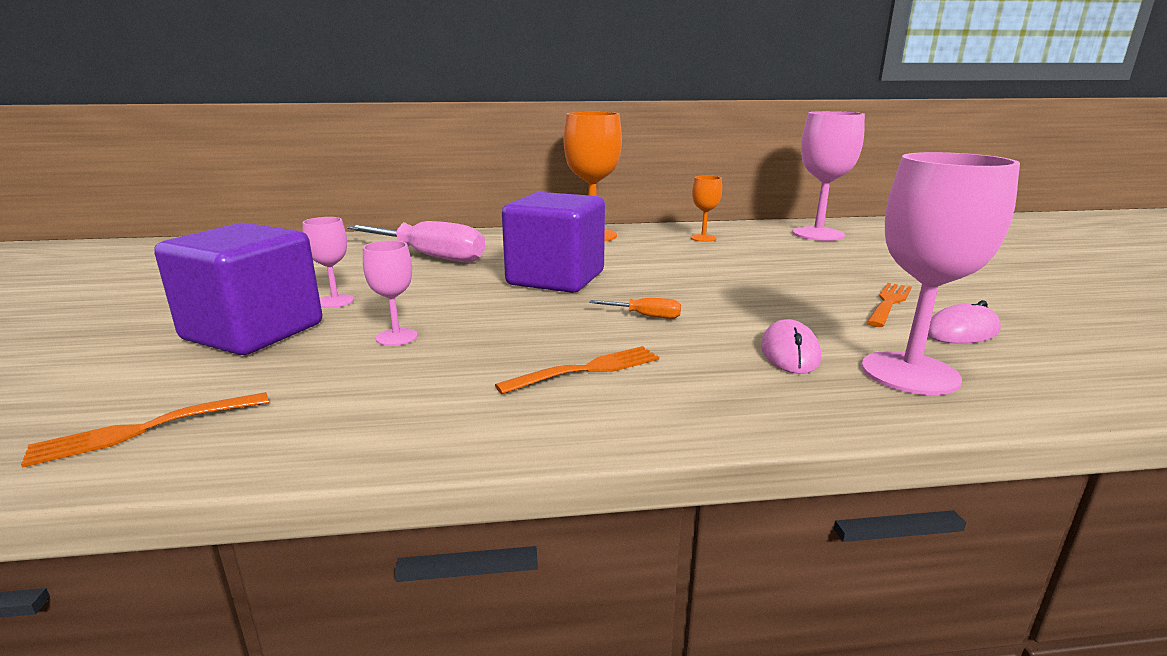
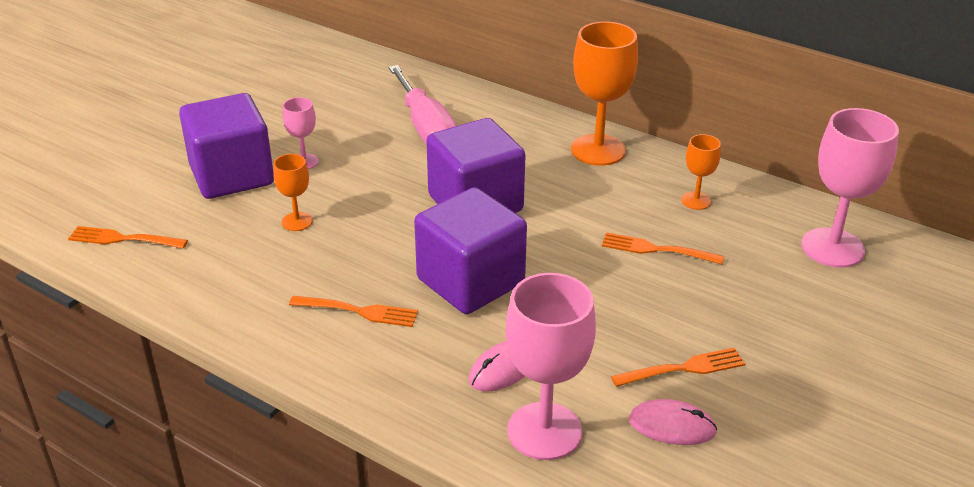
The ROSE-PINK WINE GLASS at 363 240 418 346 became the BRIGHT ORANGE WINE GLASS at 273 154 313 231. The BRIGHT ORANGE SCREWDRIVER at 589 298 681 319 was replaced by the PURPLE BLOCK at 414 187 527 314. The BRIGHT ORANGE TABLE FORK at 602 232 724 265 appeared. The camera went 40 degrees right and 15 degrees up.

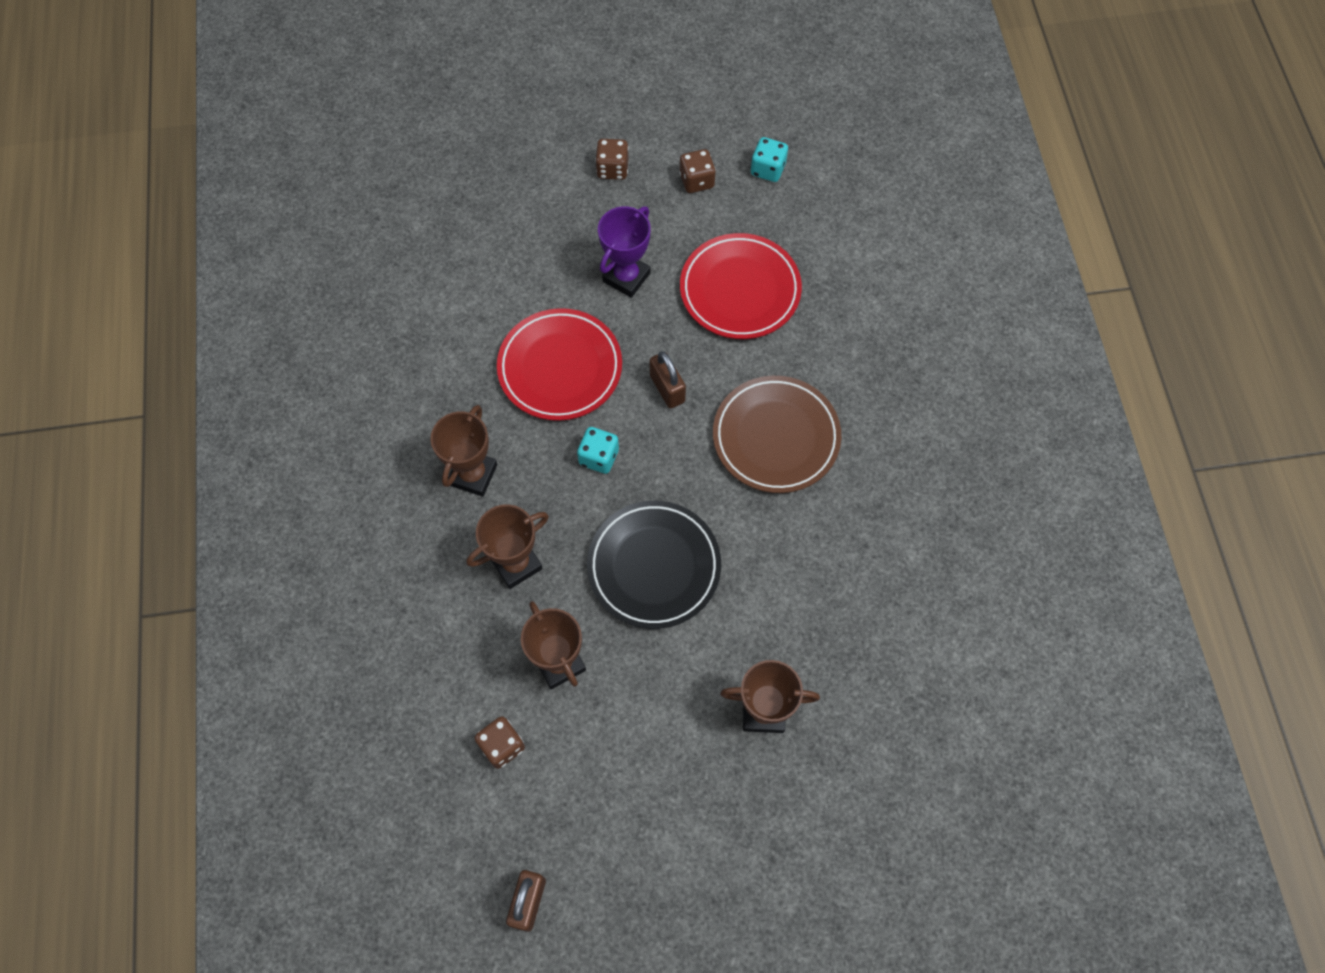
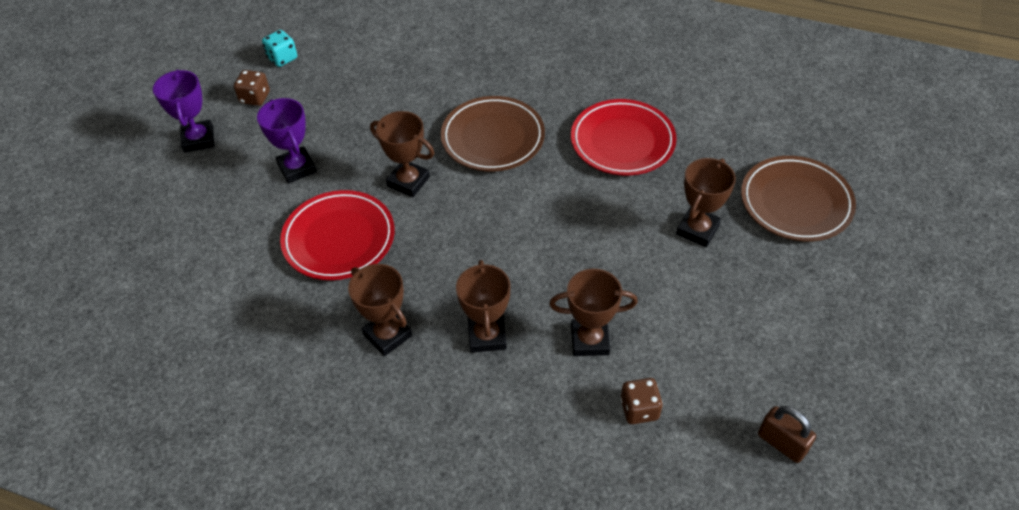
The BROWN GAME DIE at 595 139 629 180 was replaced by the PURPLE PRIZE CUP at 153 70 214 153. The CRIMSON FLAT DISH moved from 680 233 802 339 to 571 99 677 175. The BROWN LOCK at 649 351 686 409 was replaced by the BROWN PRIZE CUP at 370 111 434 197. The TURQUOISE GAME DIE at 577 427 619 474 disappeared. The BLACK FLAT DISH at 587 501 721 629 disappeared. The BROWN FLAT DISH at 741 156 856 241 appeared. The camera went 60 degrees left and 15 degrees down.

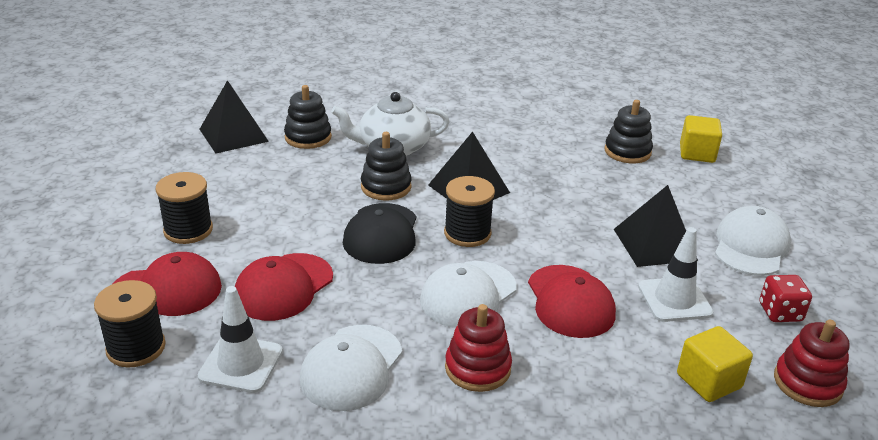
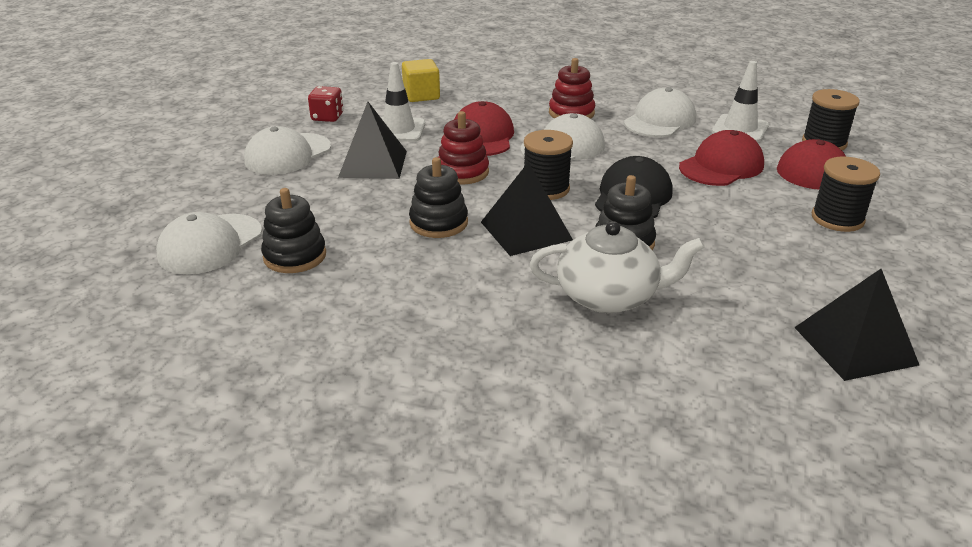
The BLACK RING STACKER moved from 284 85 332 149 to 409 157 468 238. The BRIGHT YELLOW BLOCK at 680 115 722 163 was replaced by the SNOW-WHITE PEAKED CAP at 156 212 262 274. The CRIMSON RING STACKER moved from 774 320 850 407 to 438 111 489 184. The camera went 165 degrees left and 0 degrees up.

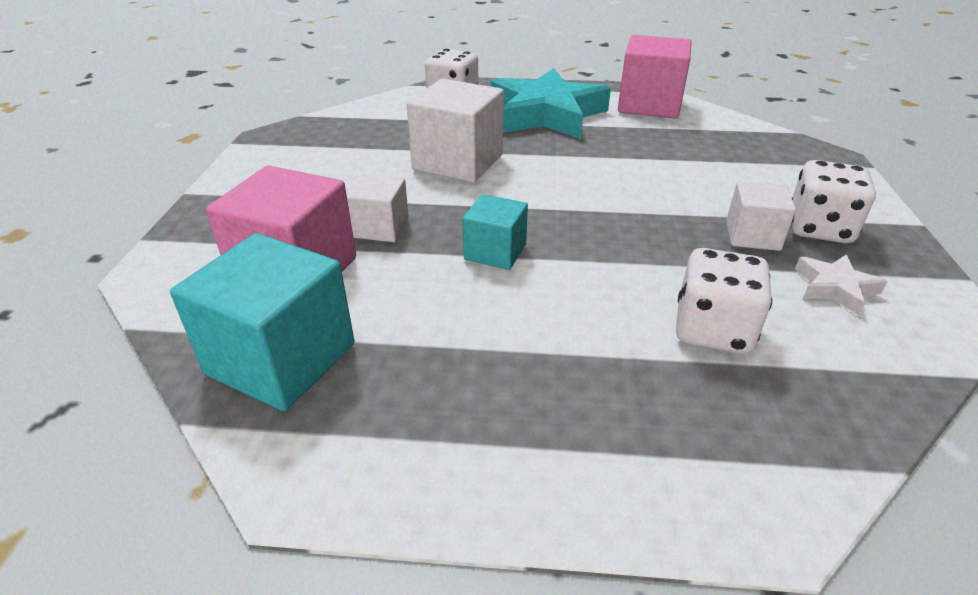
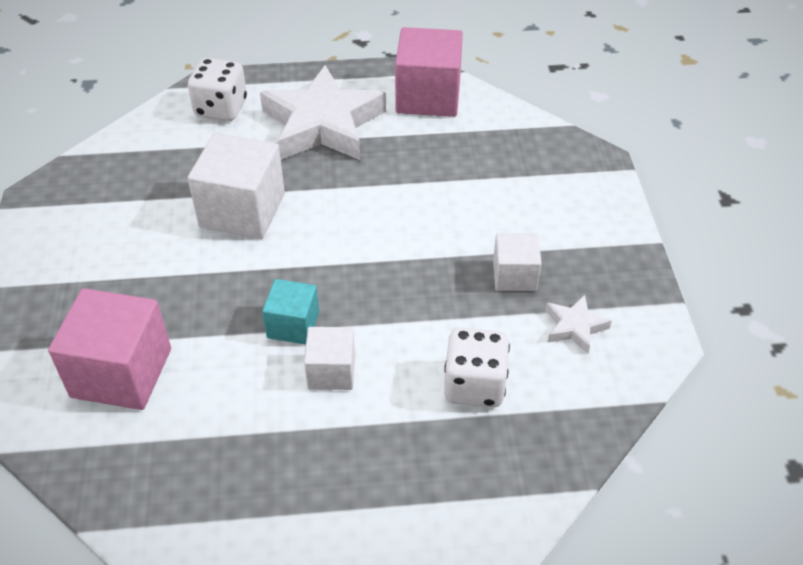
The TURQUOISE STAR SHAPE at 491 68 611 139 became the SNOW-WHITE STAR SHAPE at 260 65 386 160. The SNOW-WHITE GAME DIE at 791 160 876 243 disappeared. The SNOW-WHITE BLOCK moved from 346 174 409 242 to 304 327 355 390. The TURQUOISE BLOCK at 170 233 355 411 disappeared. The camera went 10 degrees left and 10 degrees up.

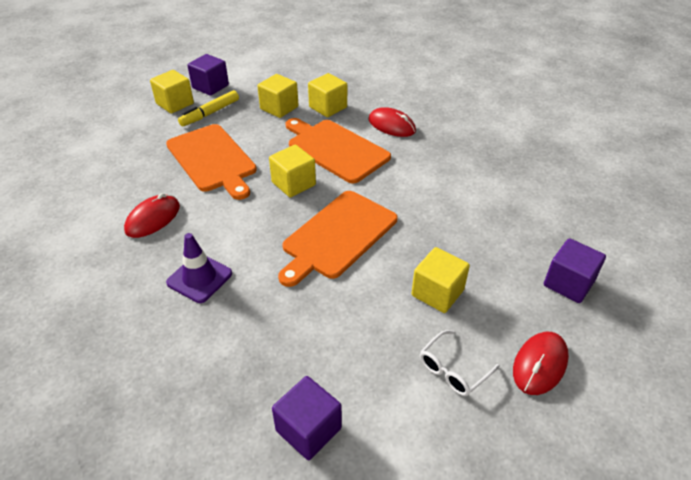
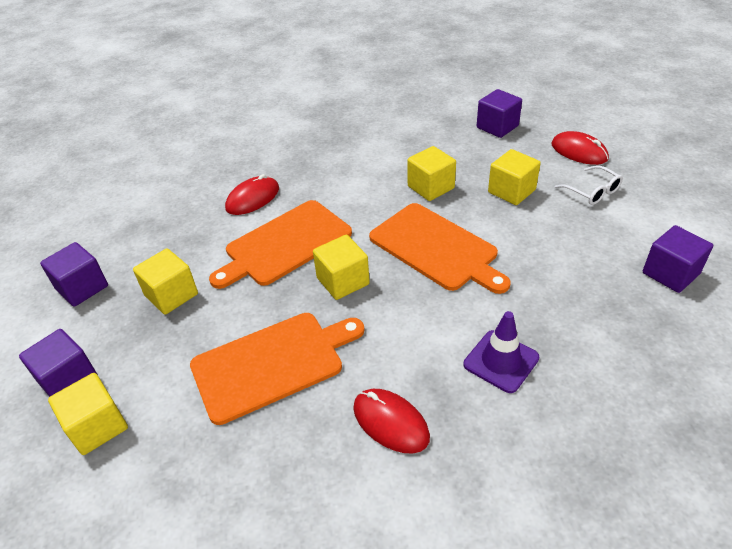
The BRIGHT YELLOW BLOCK moved from 308 73 347 117 to 407 146 456 201. The BRIGHT YELLOW MARKER PEN at 178 90 239 127 disappeared. The PURPLE BLOCK at 40 242 108 307 appeared. The camera went 80 degrees left and 0 degrees up.

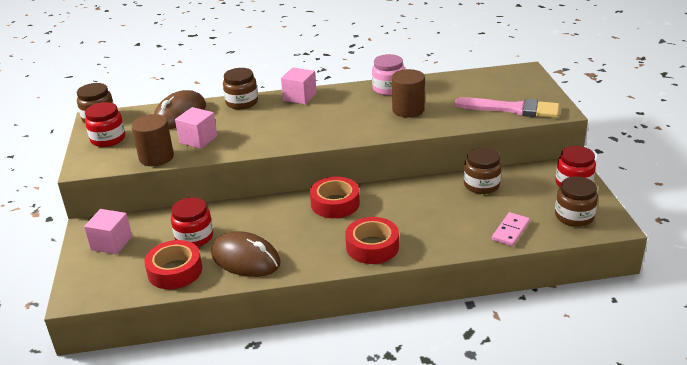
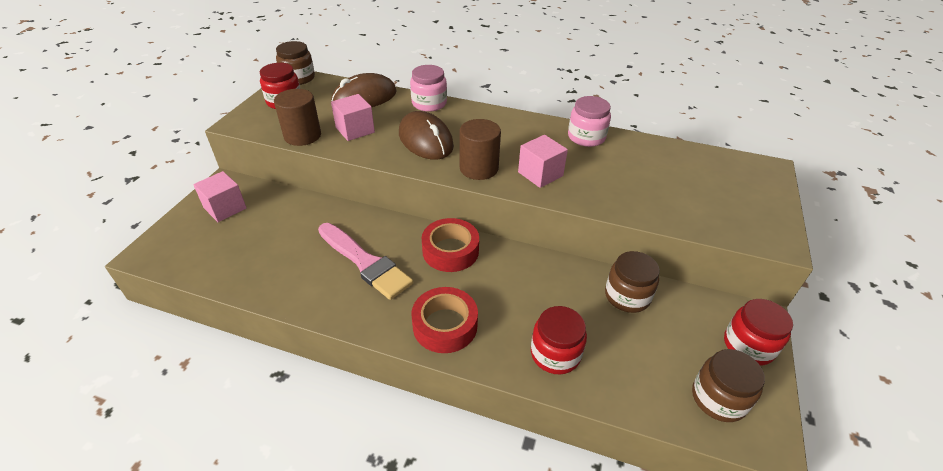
The ROSE-PINK BLOCK moved from 281 67 317 104 to 518 135 568 188. The BROWN JAR at 223 68 258 109 became the ROSE-PINK JAR at 410 65 447 112. The BROWN CYLINDER moved from 392 69 425 118 to 460 119 501 180. The ROSE-PINK PAINTBRUSH moved from 455 97 559 118 to 318 223 413 300. The CRIMSON JAR moved from 171 197 213 247 to 531 306 587 374. The ROSE-PINK DOMINO PIECE at 492 212 530 246 disappeared. The BROWN COMPUTER MOUSE moved from 211 231 280 277 to 399 111 454 160. The CRIMSON ROLL OF TAPE at 144 240 202 289 disappeared. The camera went 25 degrees right and 10 degrees up.

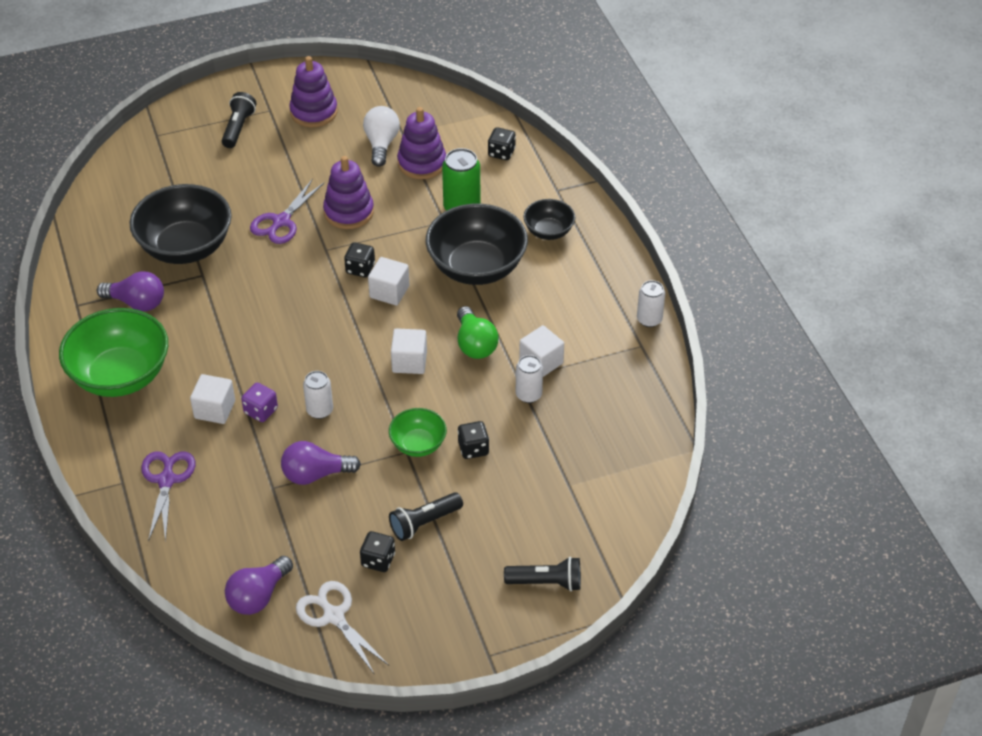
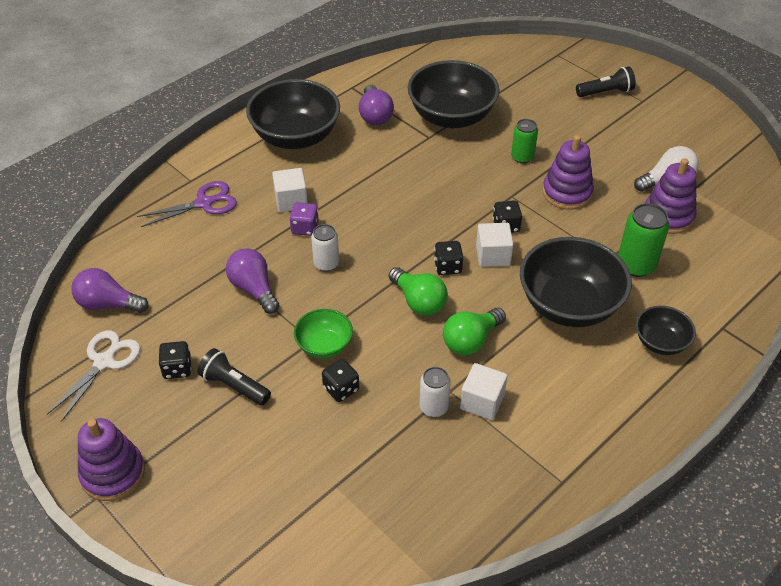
The PURPLE RING STACKER moved from 289 56 337 127 to 78 418 145 501. The BLACK GAME DIE moved from 488 127 516 160 to 434 241 464 275. The PURPLE PAIR OF SCISSORS at 250 179 324 244 was replaced by the GREEN TIN at 511 119 538 164. The SNOW-WHITE TIN at 637 280 665 327 disappeared. The GREEN BOWL at 59 308 168 397 became the BLACK BOWL at 246 79 340 149. The SNOW-WHITE BLOCK at 391 329 427 374 was replaced by the GREEN LIGHTBULB at 389 267 448 316. The BLACK FLASHLIGHT at 504 557 581 591 disappeared. The camera went 65 degrees right and 0 degrees up.

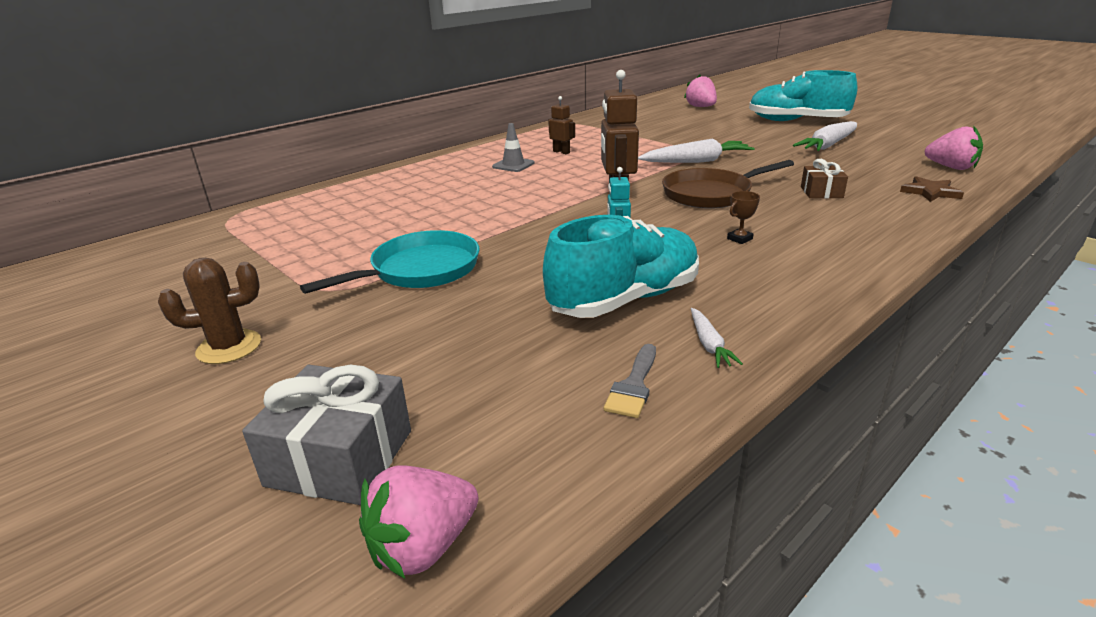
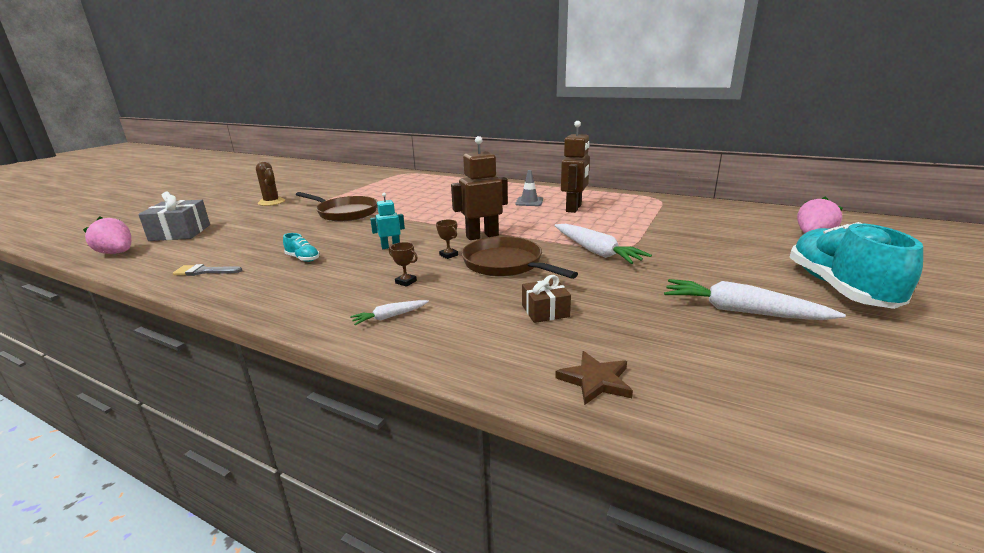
The BROWN ROBOT at 548 96 575 154 changed to 1.82 times the size. The ROSE-PINK TOY STRAWBERRY at 925 126 983 170 disappeared. The TURQUOISE SHOE at 543 215 699 318 changed to 0.40 times the size. The TURQUOISE SKILLET at 300 230 479 294 became the BROWN SKILLET at 296 192 378 222. The SNOW-WHITE TOY CARROT moved from 691 308 743 368 to 350 300 429 325. The BROWN PRIZE CUP at 436 220 458 259 appeared. The camera went 70 degrees right and 5 degrees down.

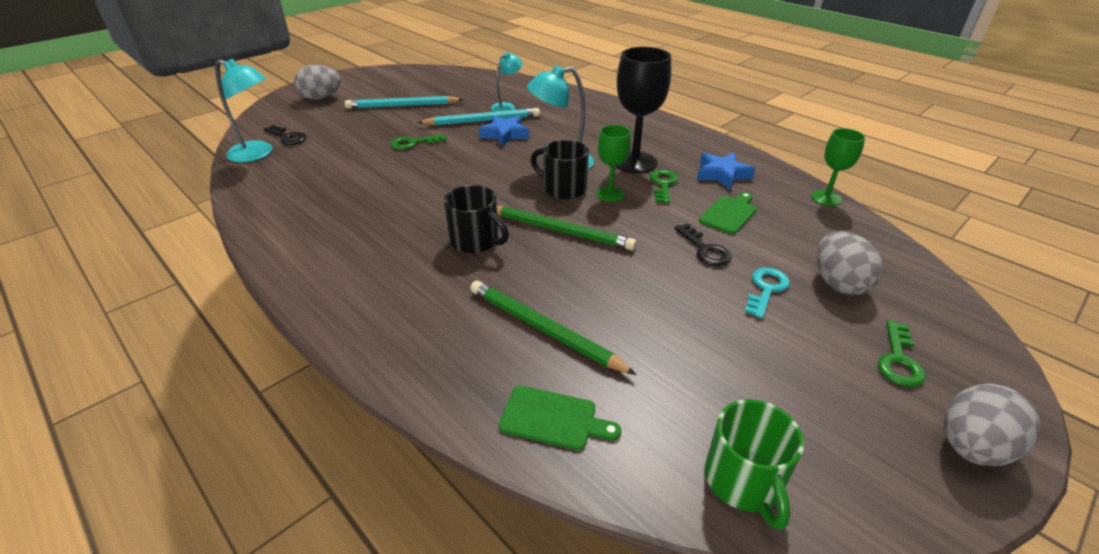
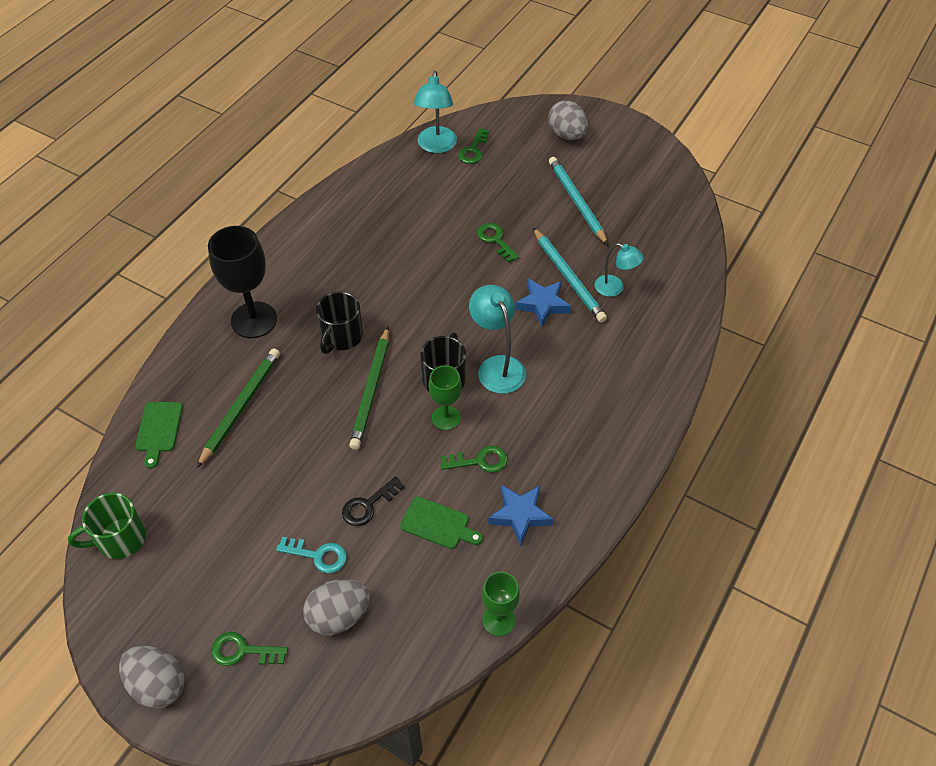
The BLACK WINE GLASS moved from 616 47 671 174 to 208 226 277 338. The BLACK LATCHKEY at 263 125 307 145 became the GREEN LATCHKEY at 458 128 489 164. The camera went 75 degrees right and 15 degrees up.

